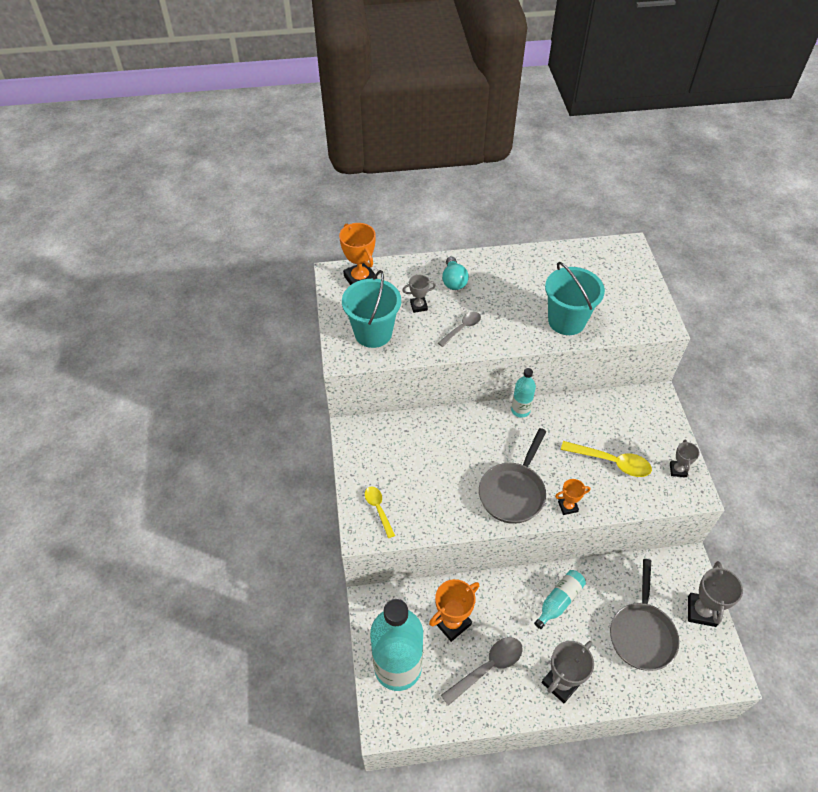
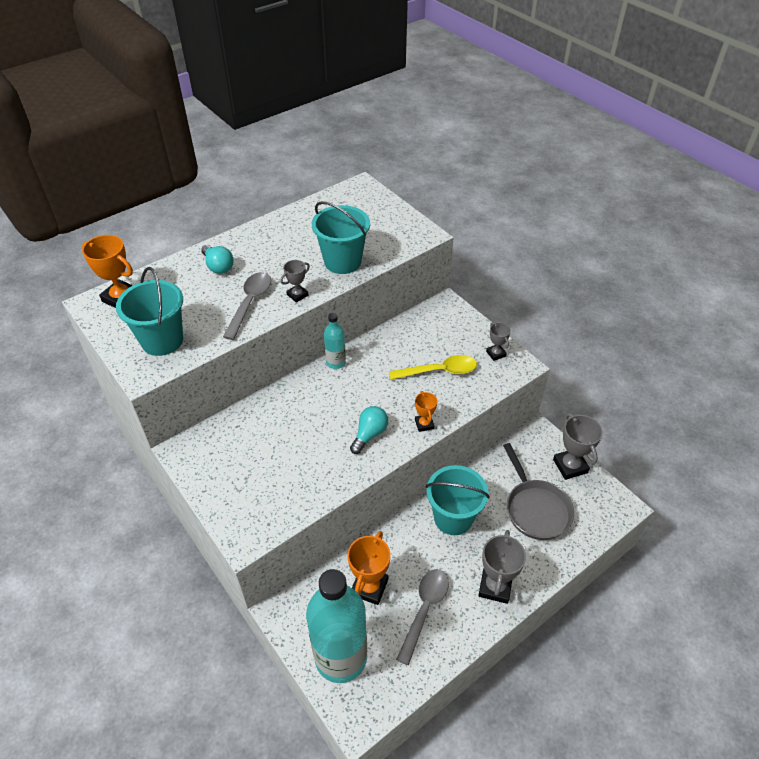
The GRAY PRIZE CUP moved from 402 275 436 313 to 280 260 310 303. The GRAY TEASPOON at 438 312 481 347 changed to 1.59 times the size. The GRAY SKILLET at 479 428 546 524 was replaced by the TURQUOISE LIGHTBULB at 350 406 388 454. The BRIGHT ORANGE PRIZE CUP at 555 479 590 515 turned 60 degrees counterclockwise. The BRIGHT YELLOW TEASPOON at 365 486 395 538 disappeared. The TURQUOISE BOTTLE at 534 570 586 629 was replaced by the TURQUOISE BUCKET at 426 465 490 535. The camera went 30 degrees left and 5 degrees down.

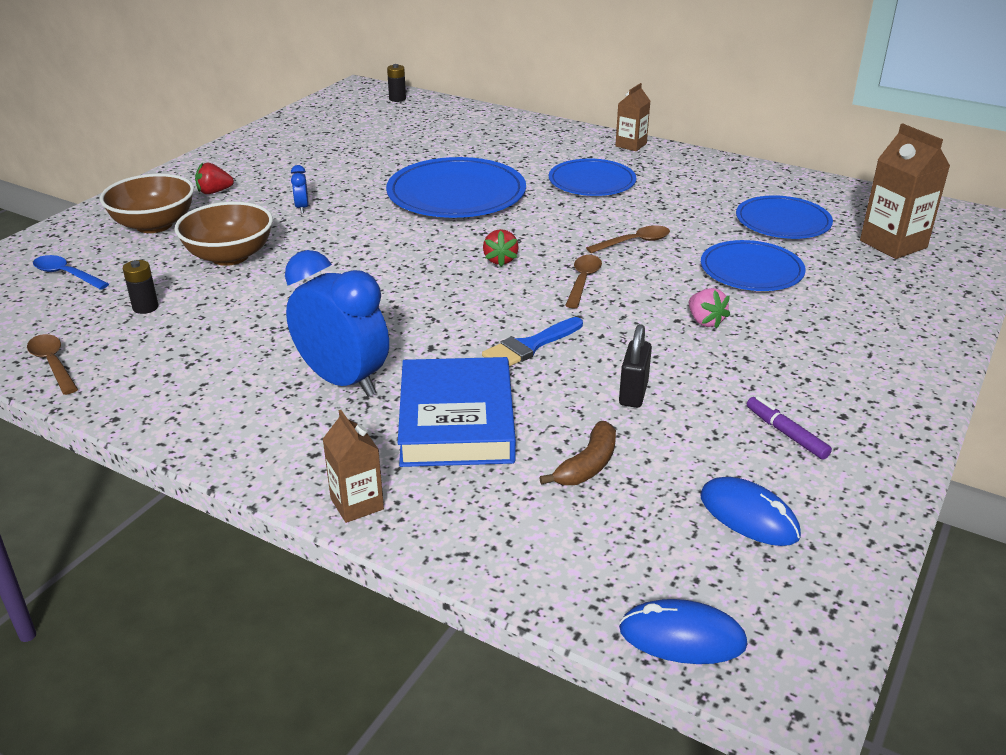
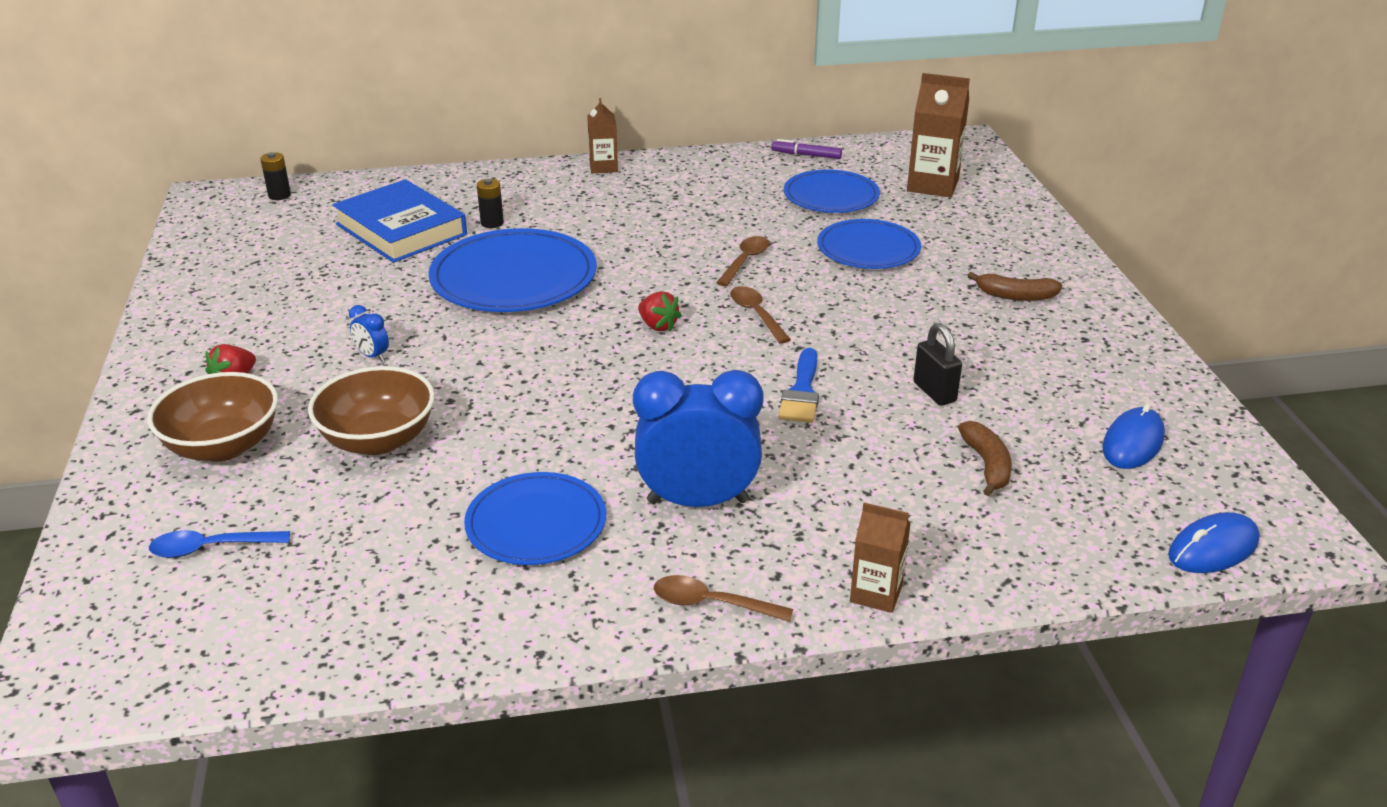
The COBALT FLAT DISH moved from 549 159 636 196 to 464 472 606 565. The BLACK POWER CELL moved from 123 260 159 314 to 477 179 504 228. The ROSE-PINK TOY STRAWBERRY at 689 288 730 329 disappeared. The BROWN TEASPOON moved from 27 334 78 395 to 654 575 793 622. The COBALT HARDBACK moved from 398 357 516 467 to 332 179 467 263. The PURPLE MARKER PEN moved from 747 396 832 460 to 771 139 842 159. The COBALT COMPUTER MOUSE at 700 477 801 546 turned 60 degrees counterclockwise. The BROWN BANANA at 968 272 1062 301 appeared. The camera went 40 degrees left and 0 degrees up.

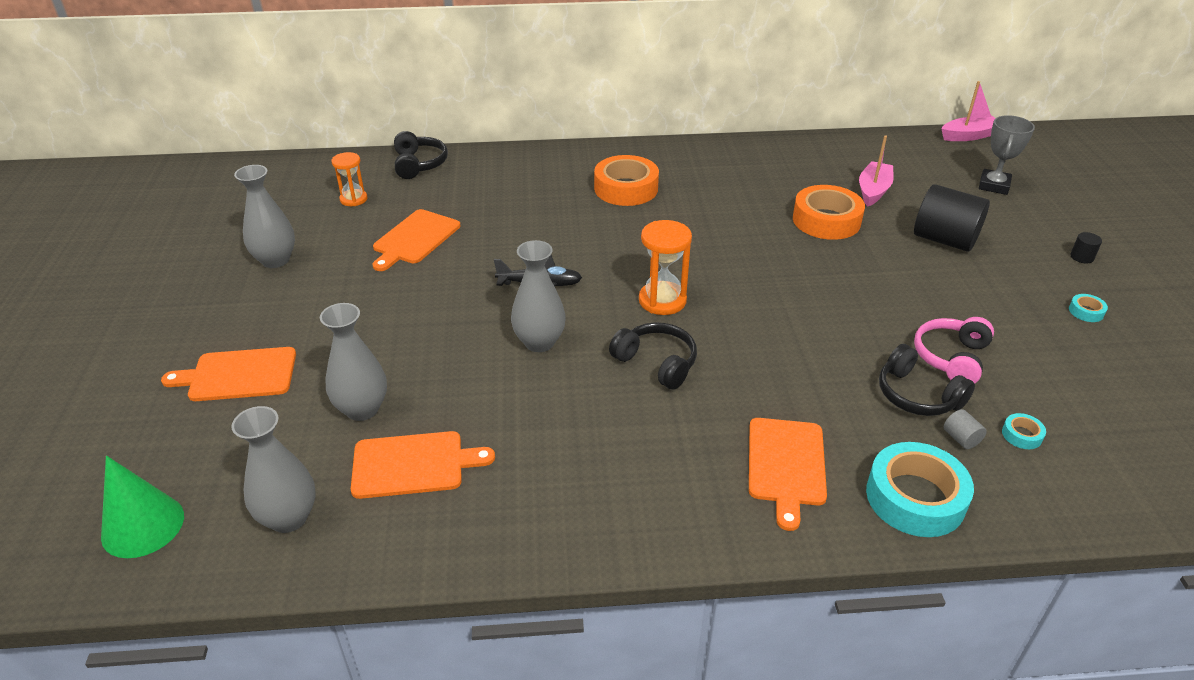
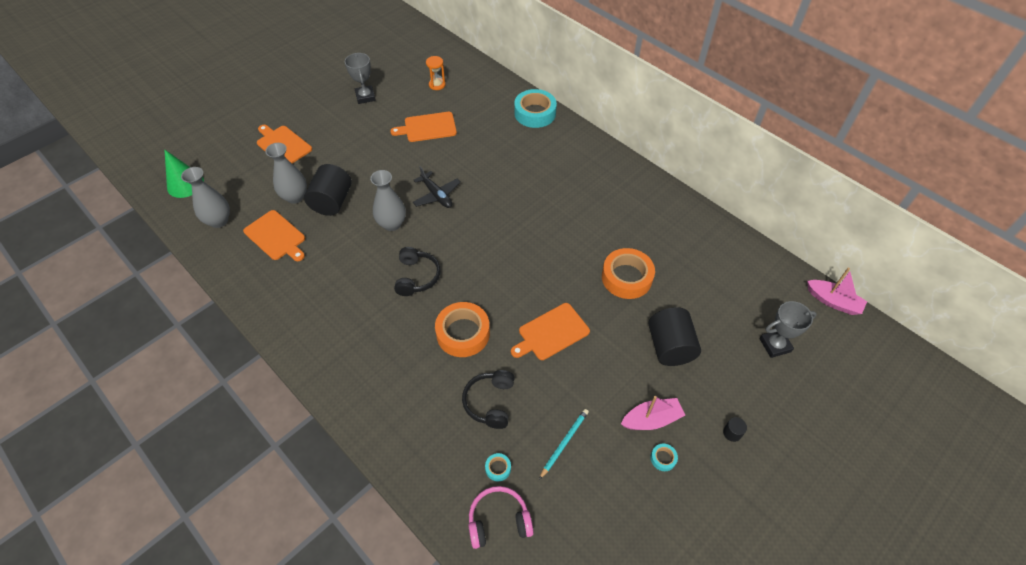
The BLACK HEADSET at 394 131 448 179 disappeared. The ROSE-PINK TOY BOAT moved from 859 135 894 206 to 621 396 685 430. The BRIGHT ORANGE ROLL OF TAPE moved from 594 155 659 206 to 435 302 490 357. The GRAY VASE at 234 165 295 268 was replaced by the GRAY PRIZE CUP at 345 53 376 104. The BRIGHT ORANGE SAND TIMER at 639 220 692 315 disappeared. The ROSE-PINK HEADSET moved from 914 317 994 383 to 468 486 534 549. The GRAY CYLINDER at 944 409 987 449 disappeared. The BRIGHT ORANGE CHOPPING BOARD moved from 749 418 827 531 to 511 303 590 360. The TURQUOISE ROLL OF TAPE moved from 866 442 974 537 to 514 89 557 128. The BLACK CYLINDER at 304 164 352 216 appeared. The TURQUOISE PENCIL at 539 409 589 480 appeared. The camera went 50 degrees right and 15 degrees up.

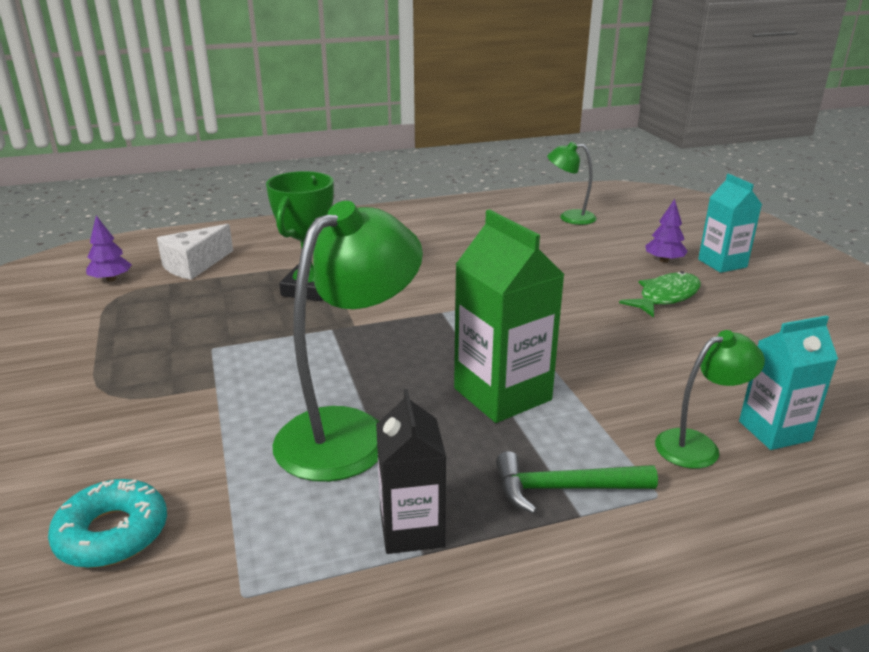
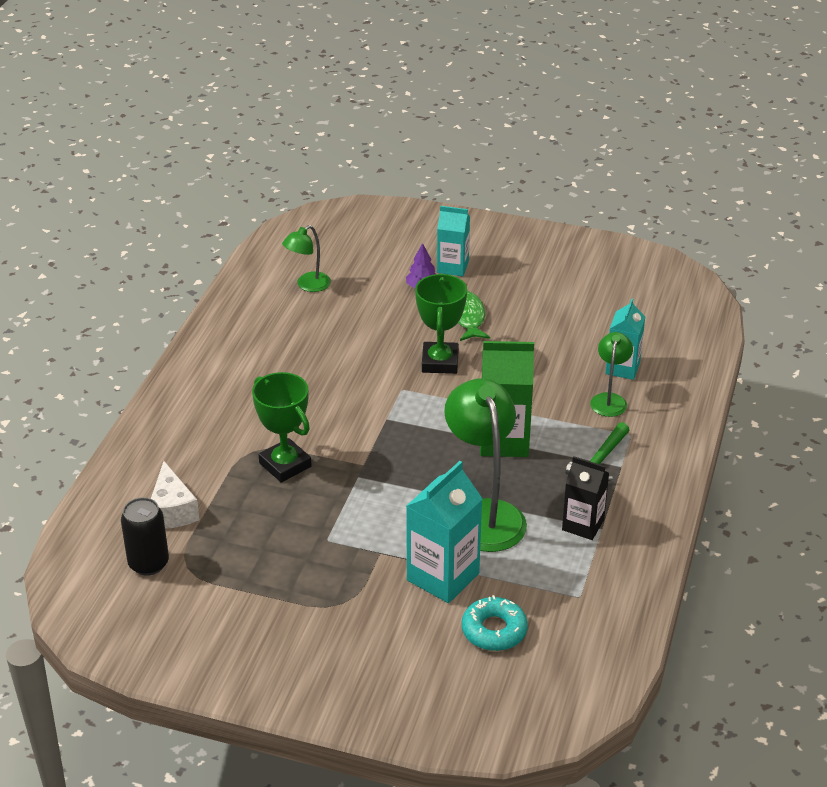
The PURPLE FIR TREE at 86 216 132 282 was replaced by the BLACK TIN at 121 497 169 576. The GREEN PRIZE CUP at 415 274 467 374 appeared. The TURQUOISE MILK CARTON at 406 461 483 603 appeared. The camera went 55 degrees left and 10 degrees up.

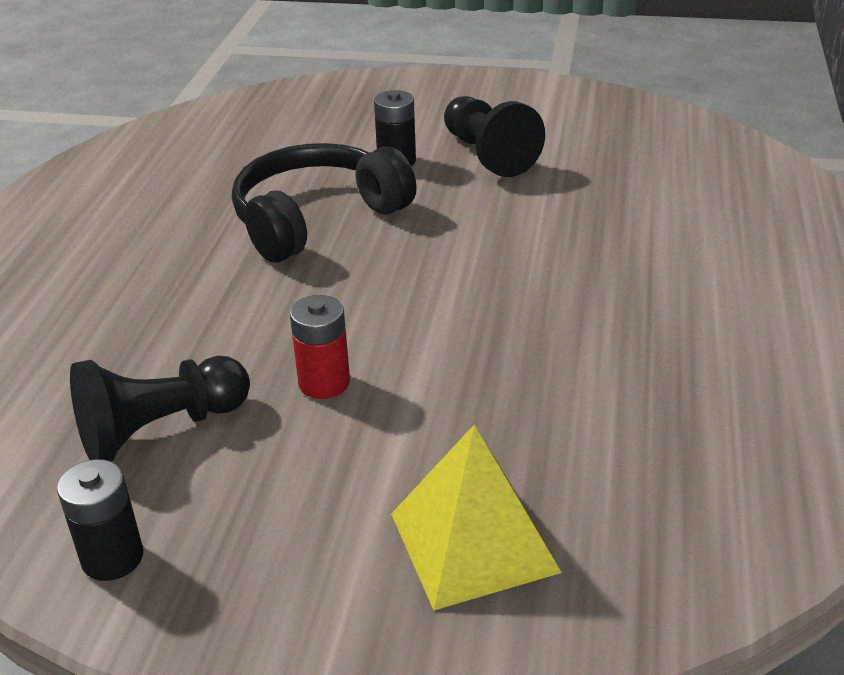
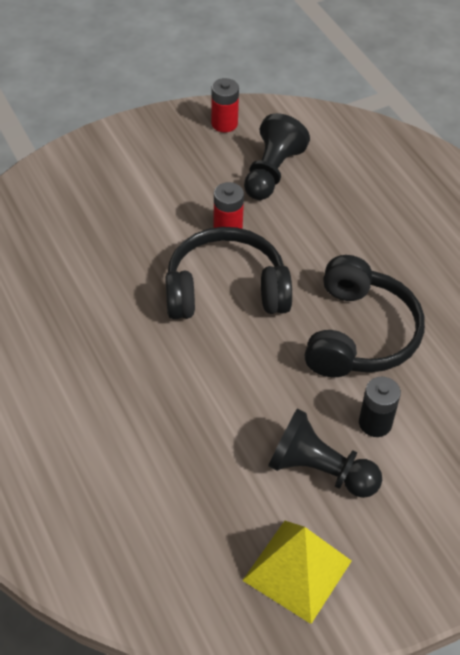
The BRIGHT YELLOW PYRAMID moved from 391 425 562 610 to 242 521 351 624. The BLACK POWER CELL at 57 459 143 581 became the CRIMSON POWER CELL at 211 78 239 132. The BLACK HEADSET at 165 227 292 319 appeared. The camera went 140 degrees right and 15 degrees up.

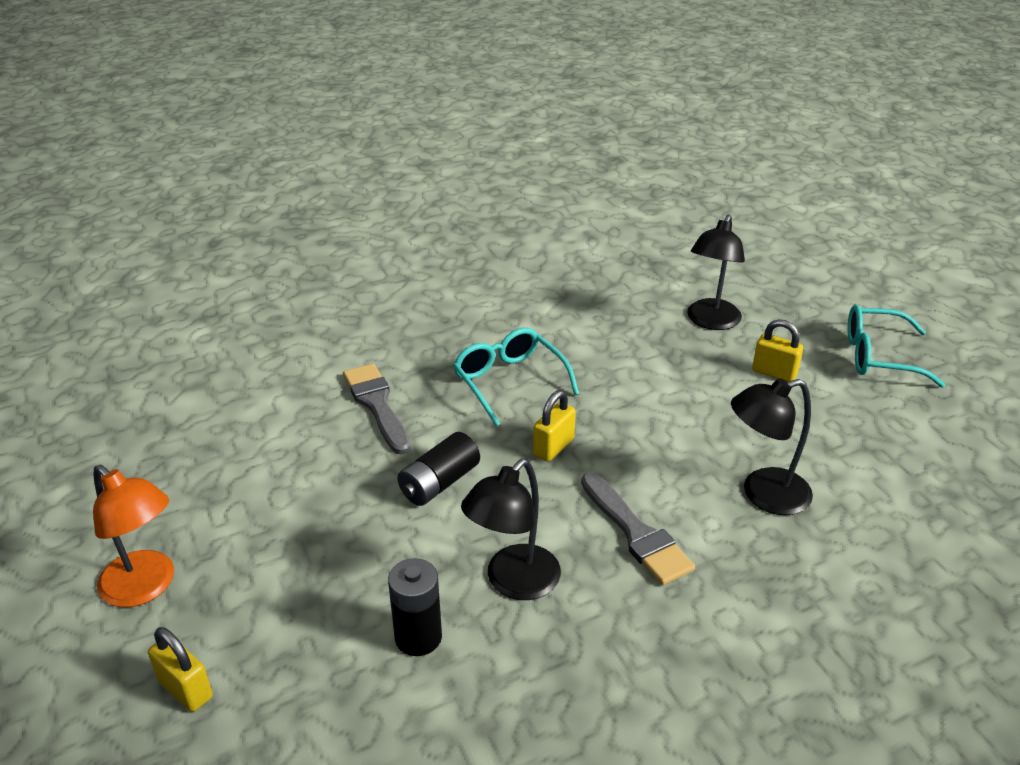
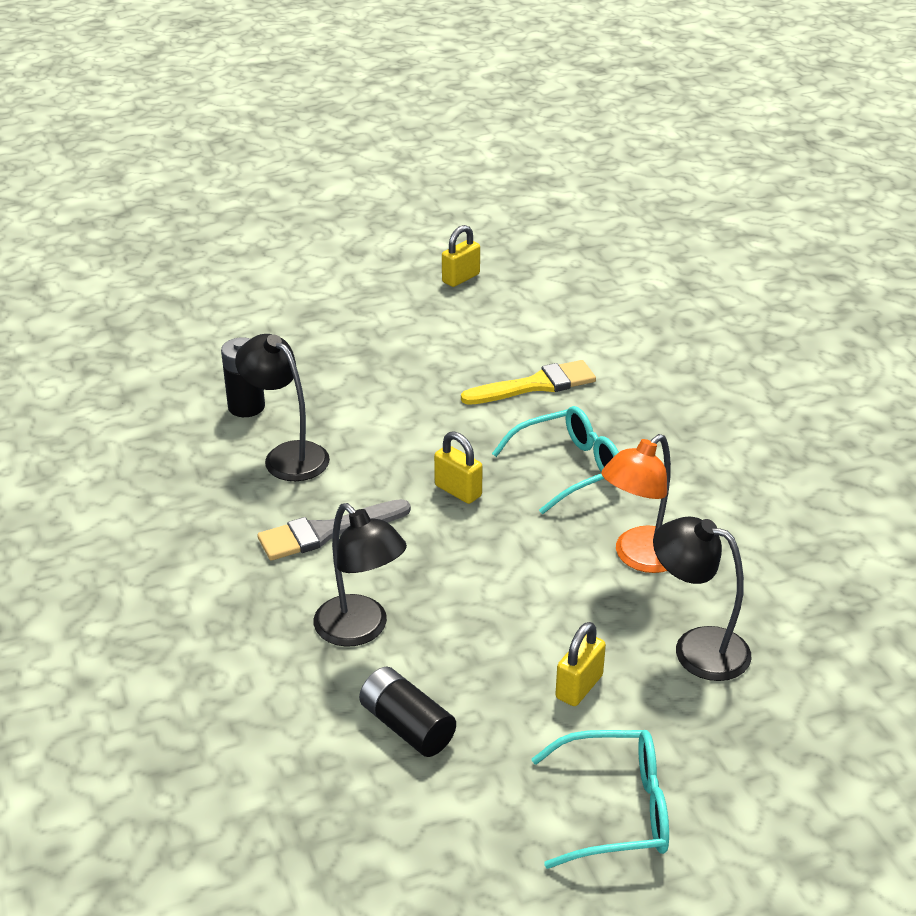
The TURQUOISE SPECTACLES at 847 305 945 388 turned 75 degrees clockwise. The GRAY PAINTBRUSH at 343 364 411 455 became the BRIGHT YELLOW PAINTBRUSH at 461 360 596 405. The BLACK DESK LAMP at 731 378 813 515 turned 150 degrees clockwise. The BLACK POWER CELL moved from 397 432 480 506 to 359 667 456 757. The BRIGHT ORANGE DESK LAMP moved from 93 465 174 607 to 601 434 671 573. The BRIGHT YELLOW LOCK moved from 148 627 213 712 to 442 225 480 287. The camera went 95 degrees right and 0 degrees up.

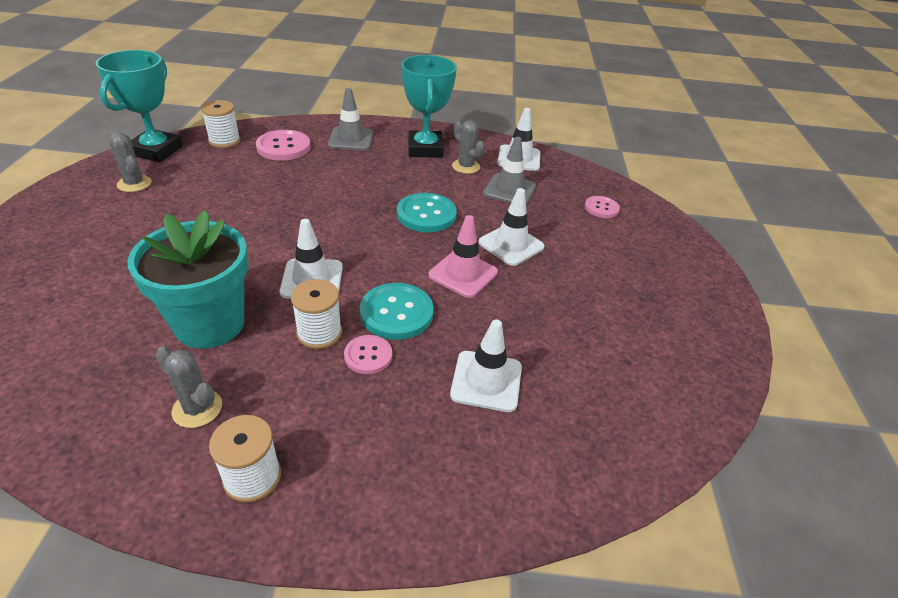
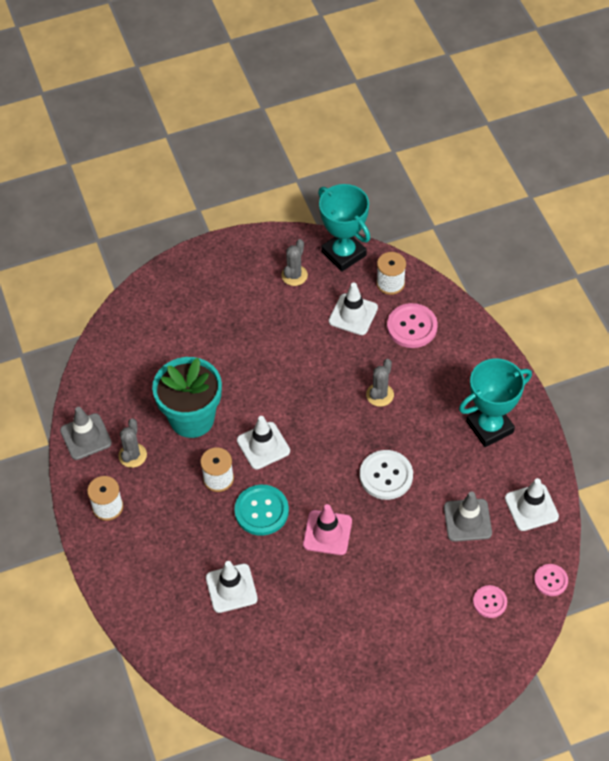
The TURQUOISE PRIZE CUP at 96 50 183 162 turned 60 degrees clockwise. The GRAY ROAD CONE moved from 328 88 373 150 to 60 407 112 460. The GRAY PRICKLY PLANT moved from 452 120 485 174 to 366 359 394 407. The SNOW-WHITE ROAD CONE moved from 479 188 545 266 to 329 282 378 335. The TURQUOISE BUTTON at 397 193 457 232 became the SNOW-WHITE BUTTON at 360 450 413 500. The ROSE-PINK BUTTON moved from 344 335 392 374 to 534 564 568 596. The camera went 70 degrees right and 15 degrees up.

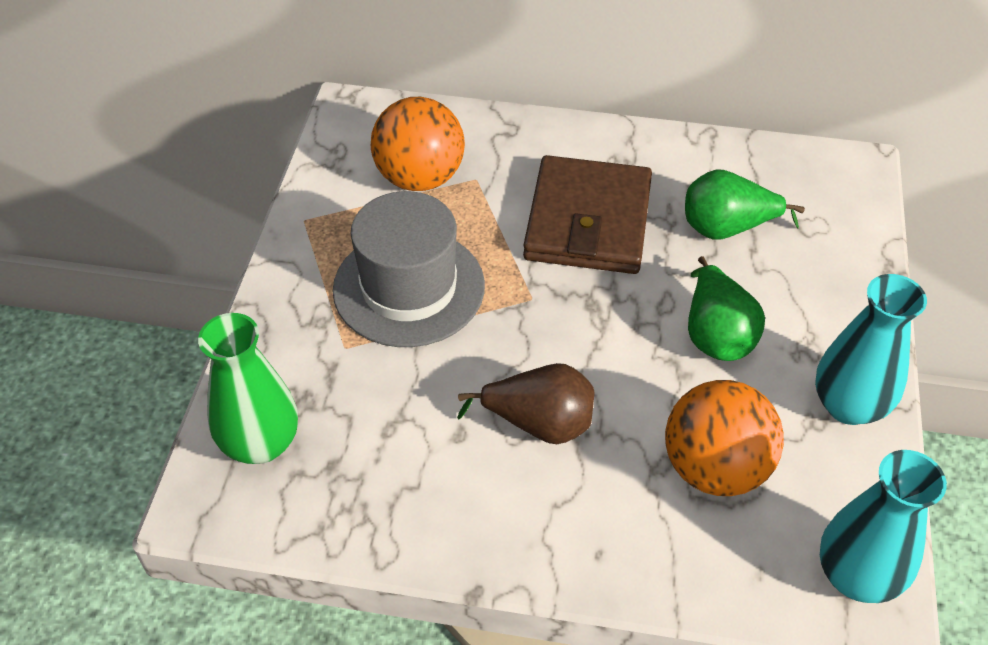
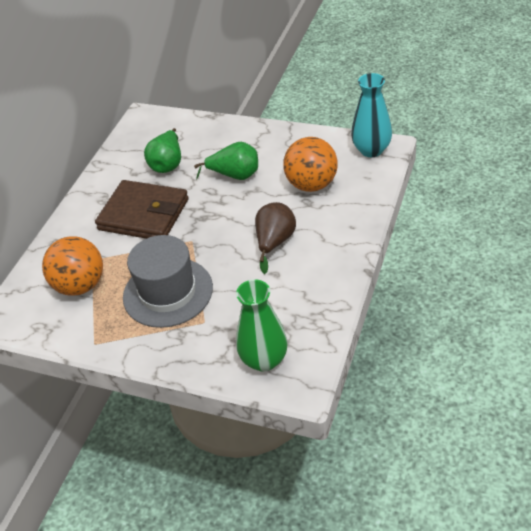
The TURQUOISE VASE at 815 274 927 425 disappeared. The camera went 75 degrees left and 5 degrees down.

